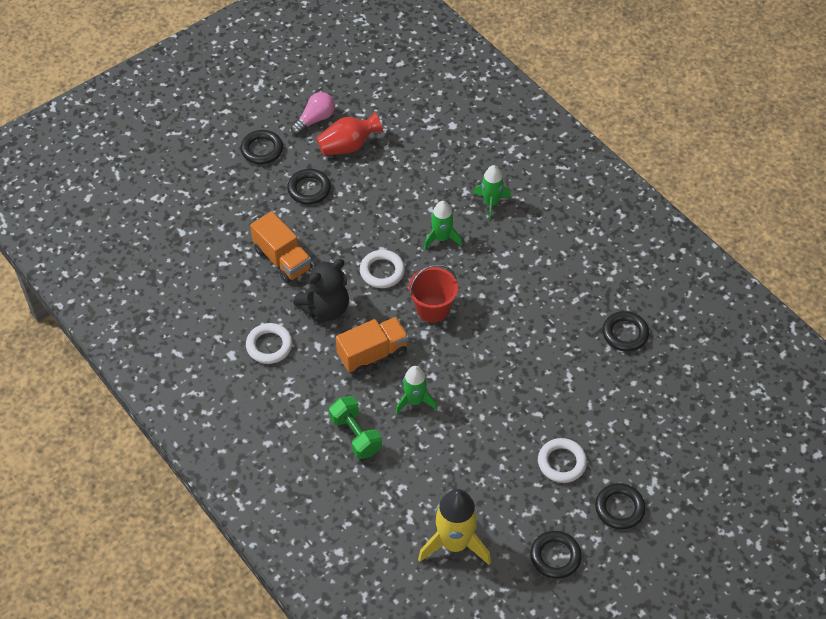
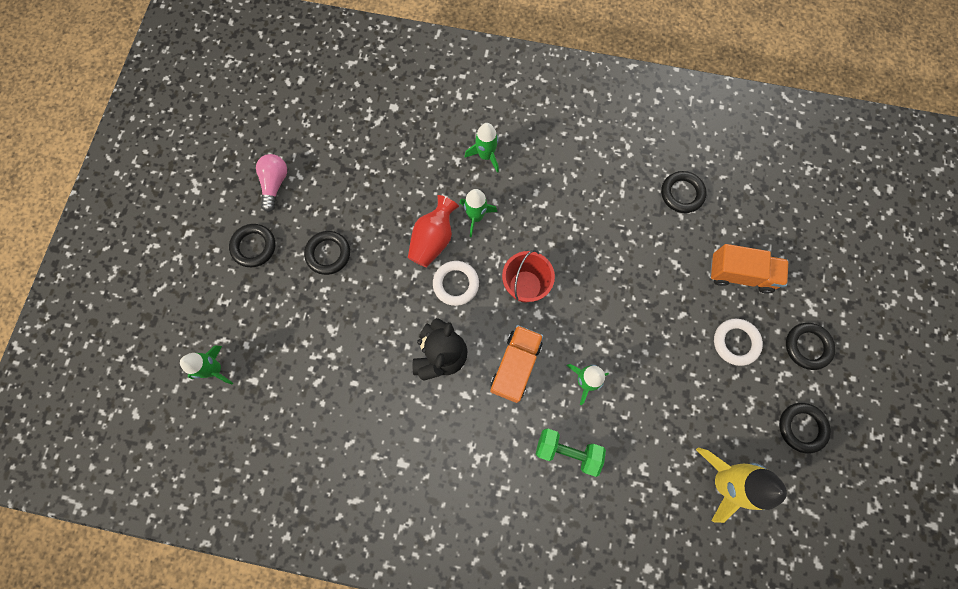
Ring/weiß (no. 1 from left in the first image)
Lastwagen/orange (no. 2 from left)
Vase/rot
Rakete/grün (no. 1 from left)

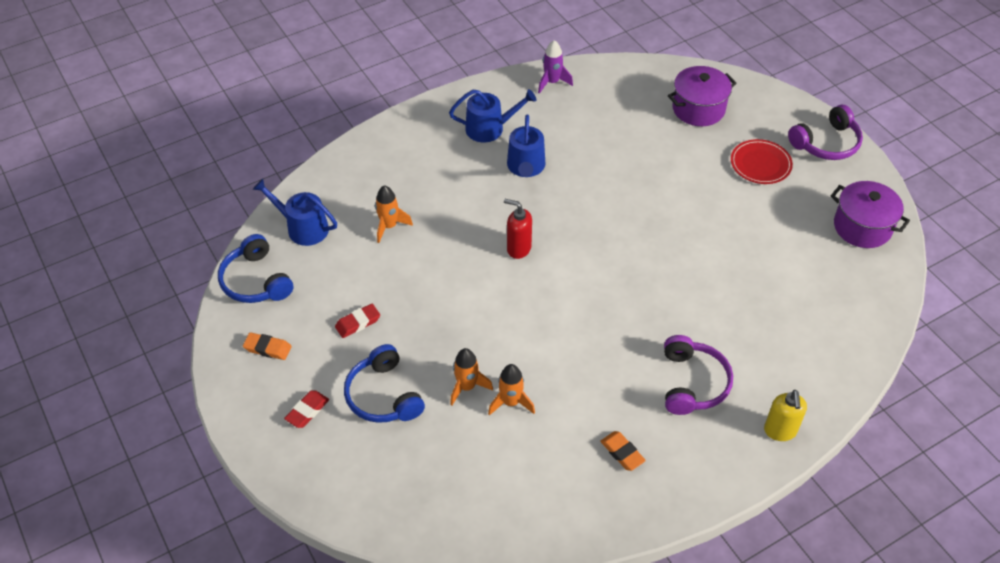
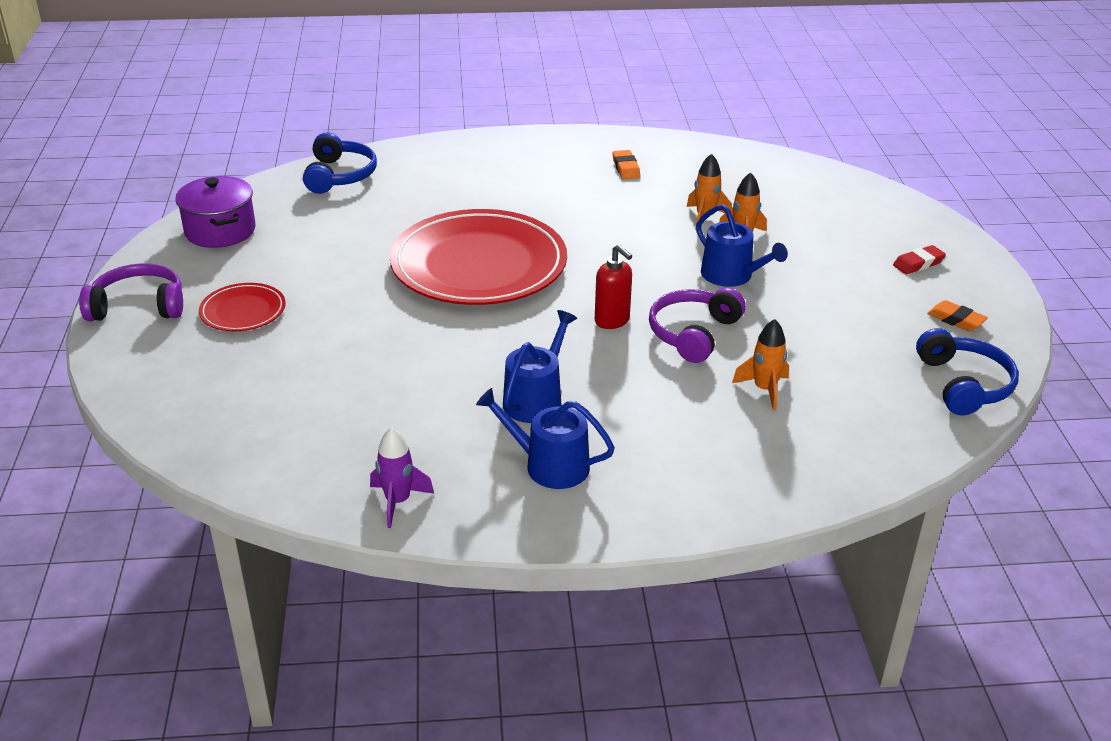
Gießkanne/blau (no. 3 from left)
Radiergummi/rot (no. 2 from left in the first image)
Kopfhörer/blau (no. 1 from left)
Kopfhörer/lila (no. 2 from left)
Kochtopf/lila (no. 1 from left in the first image)
Seifenspender/gelb
Teller/rot (no. 2 from left)

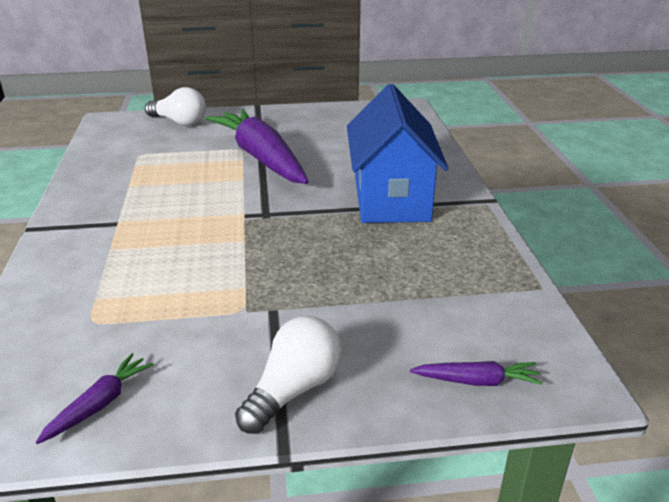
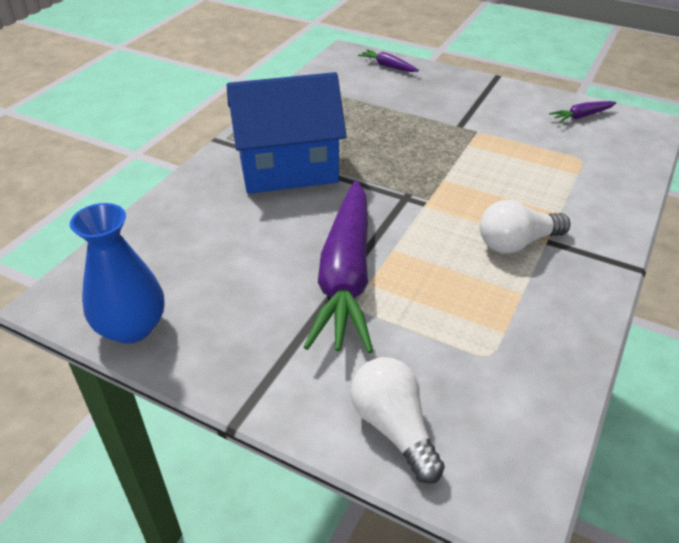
Glühbirne/weiß (no. 2 from left)
Haus/blau
Vase/blau

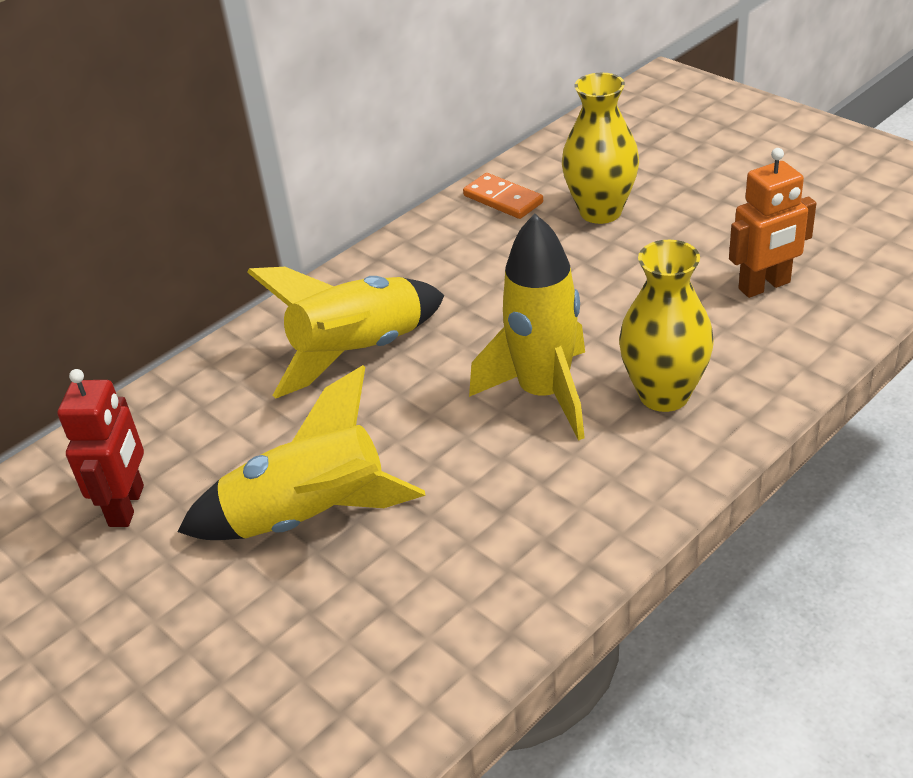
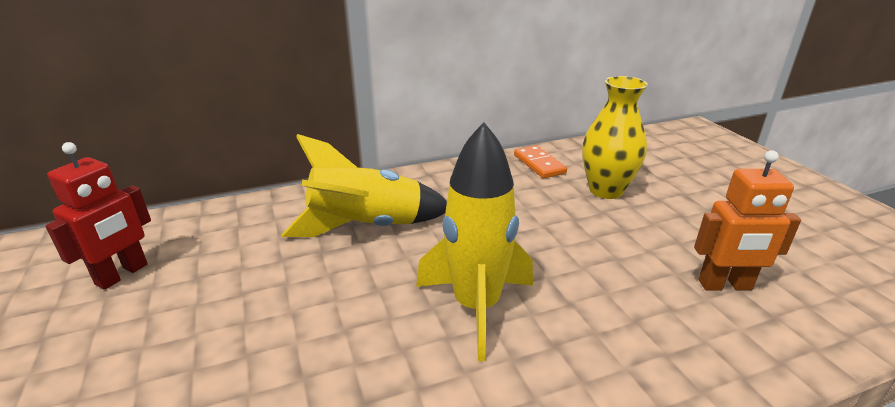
Rakete/gelb (no. 1 from left in the first image)
Vase/gelb (no. 2 from left in the first image)

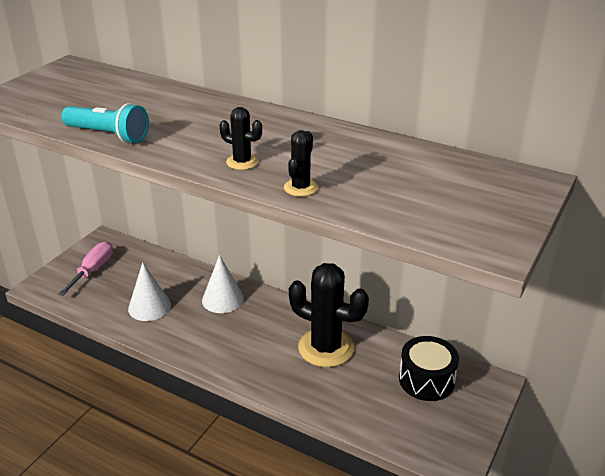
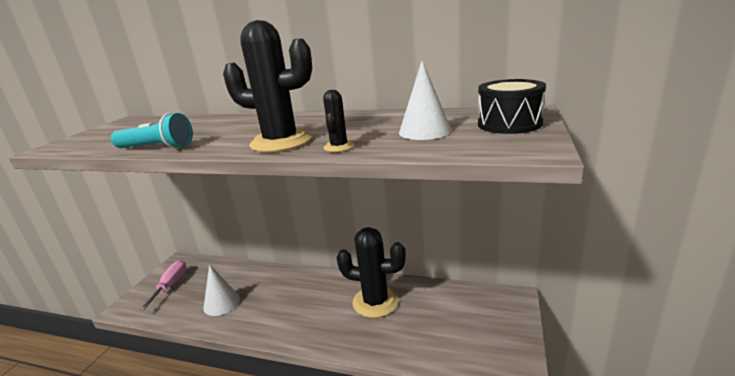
Kegel/weiß (no. 2 from left)
Kaktus/schwarz (no. 1 from left)
Trommel/schwarz

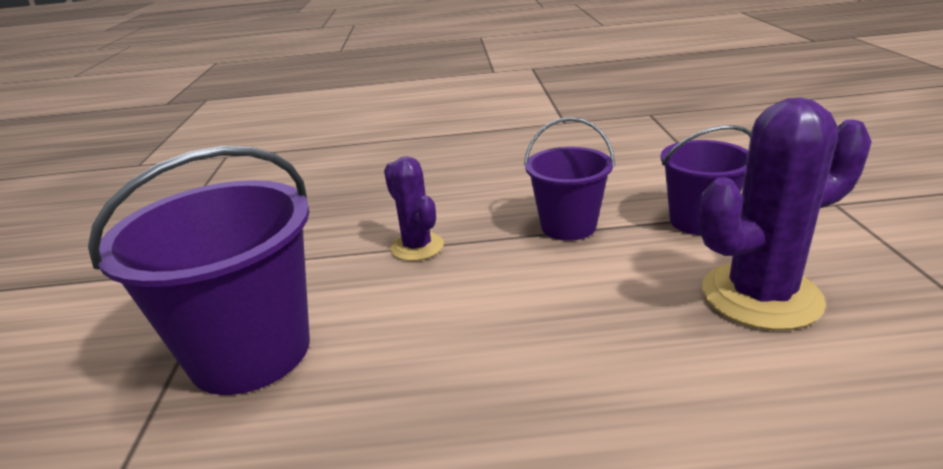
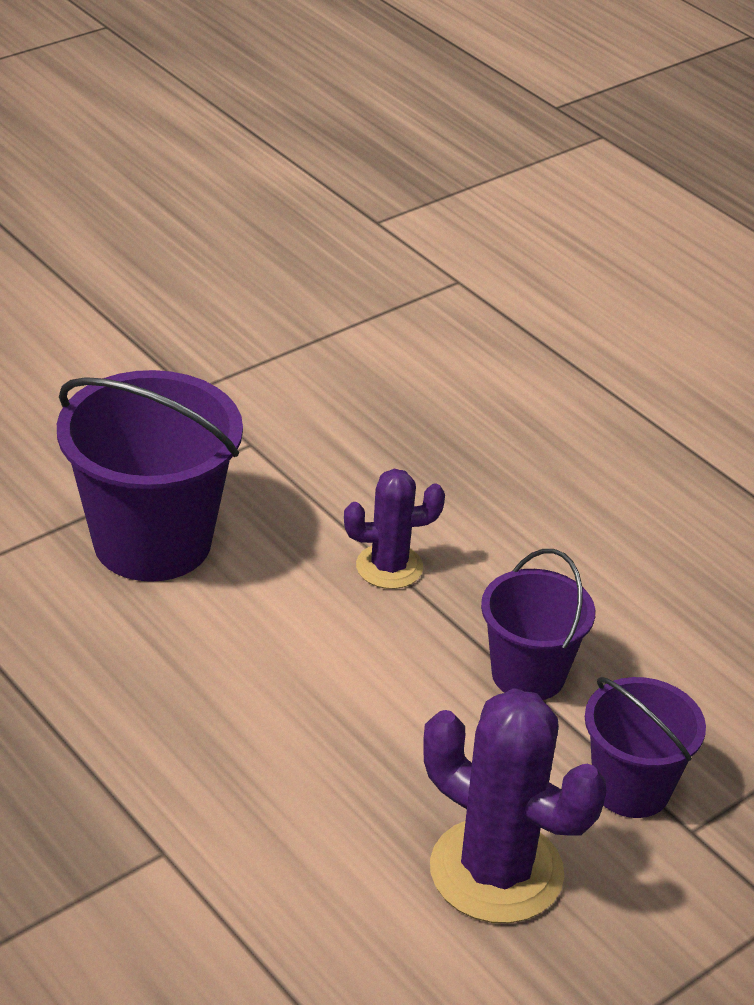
Kaktus/lila (no. 1 from left)

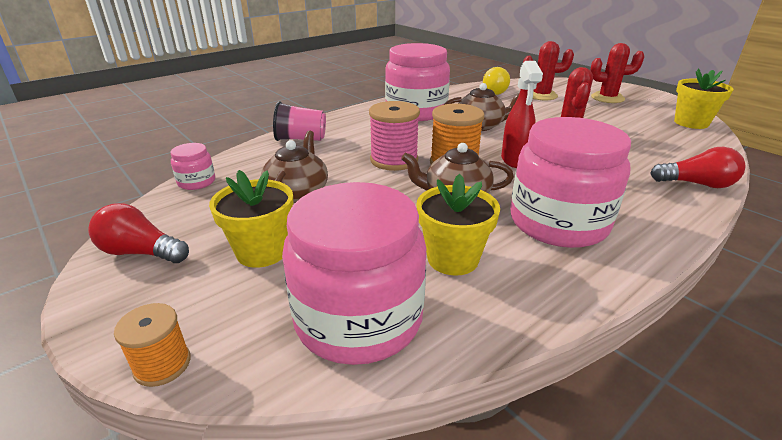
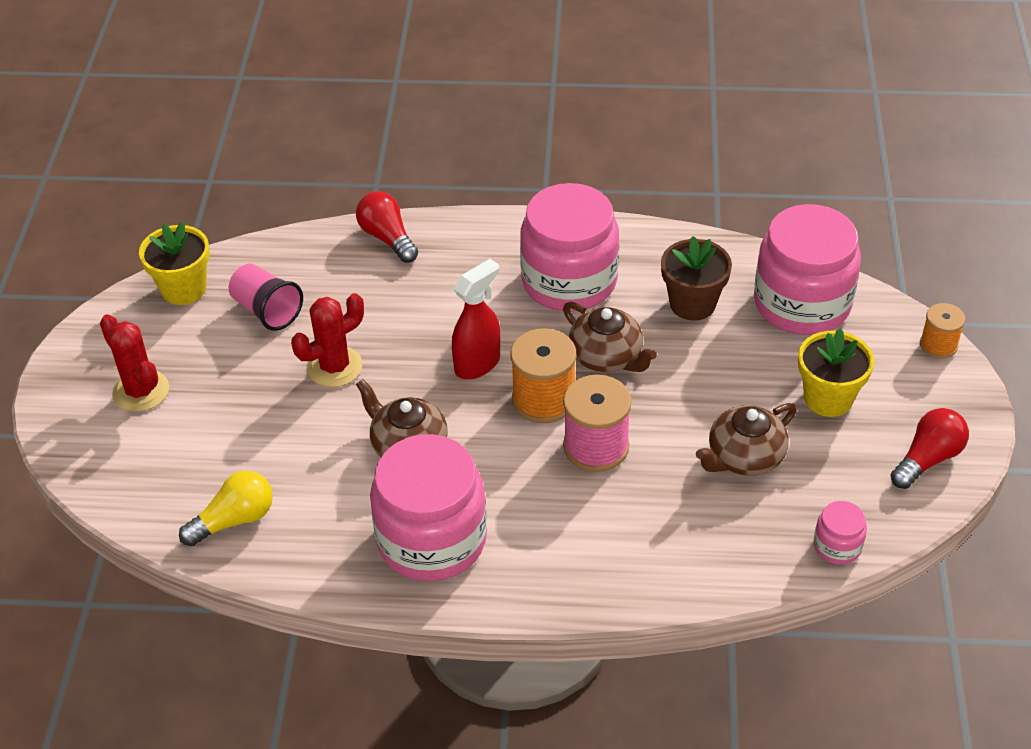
Glühbirne/rot (no. 2 from left)
Becher/rosa
Blumentopf/braun
Kaktus/rot (no. 1 from left in the first image)

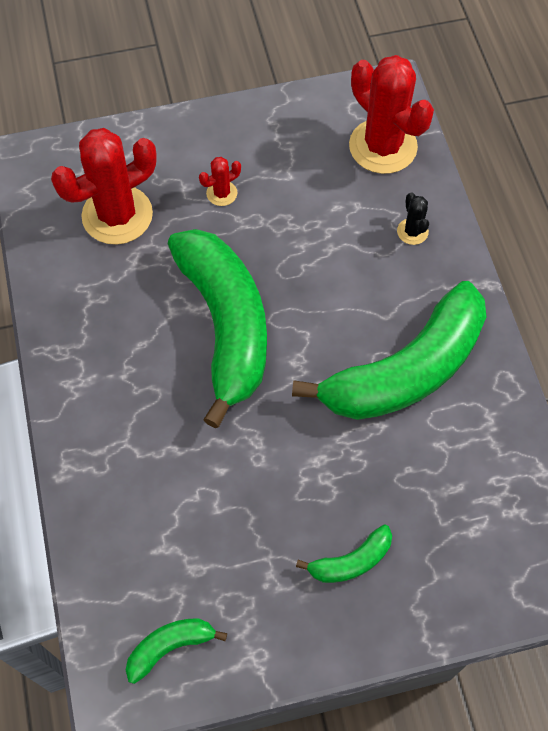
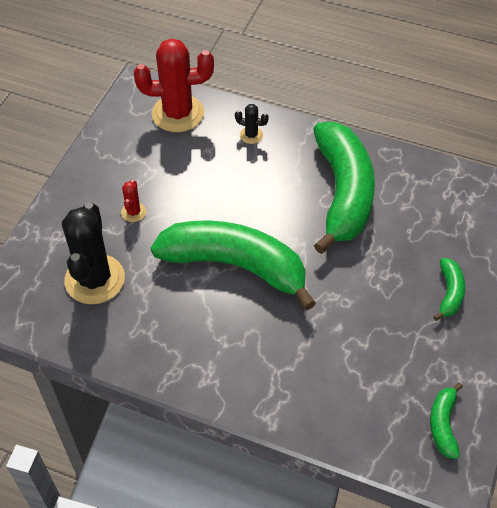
Kaktus/schwarz (no. 1 from left)

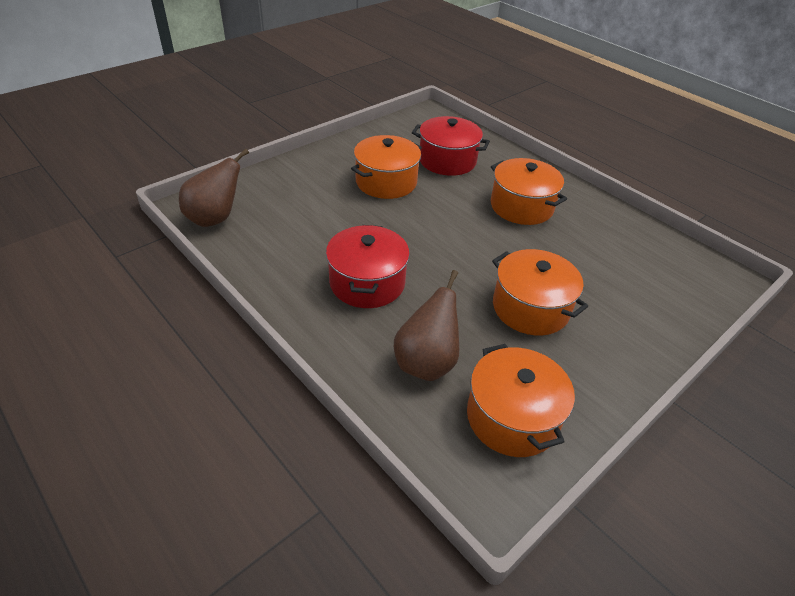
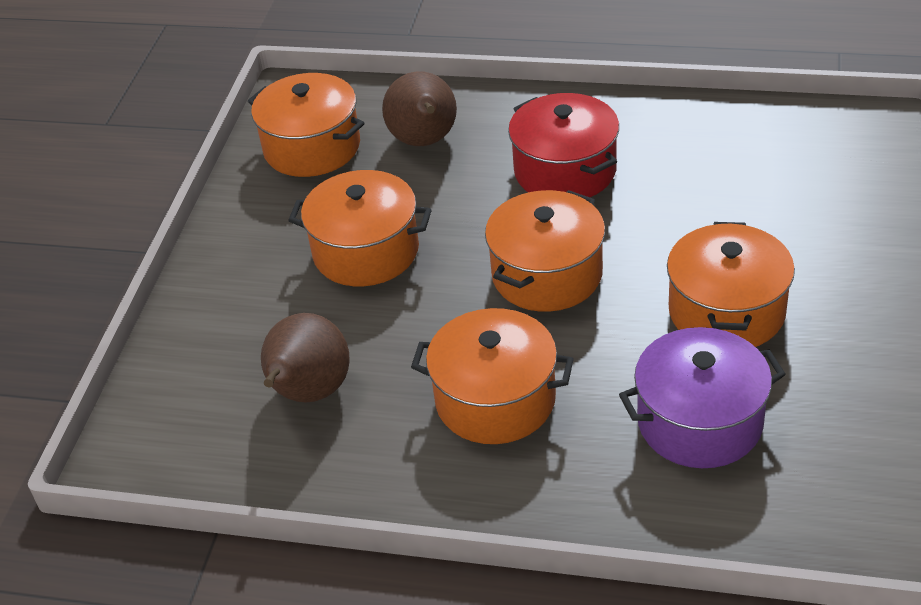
Birne/braun (no. 1 from left)
Kochtopf/lila
Kochtopf/orange (no. 4 from left)

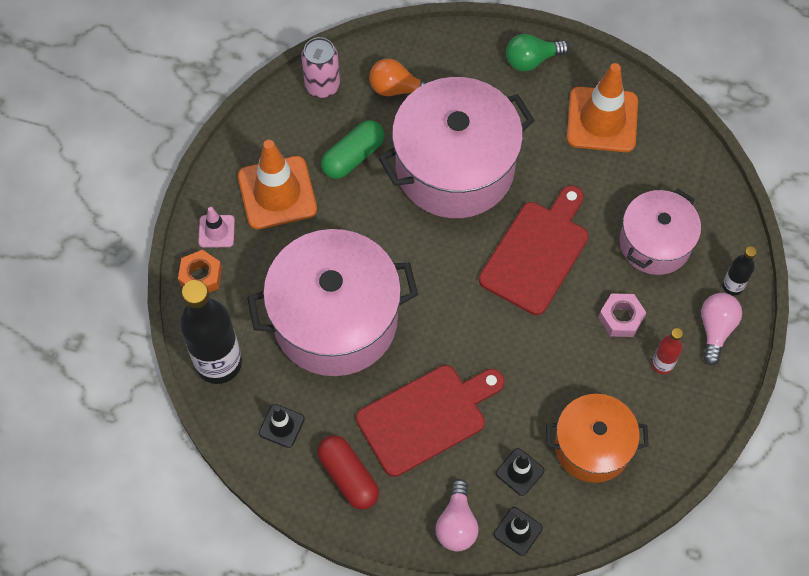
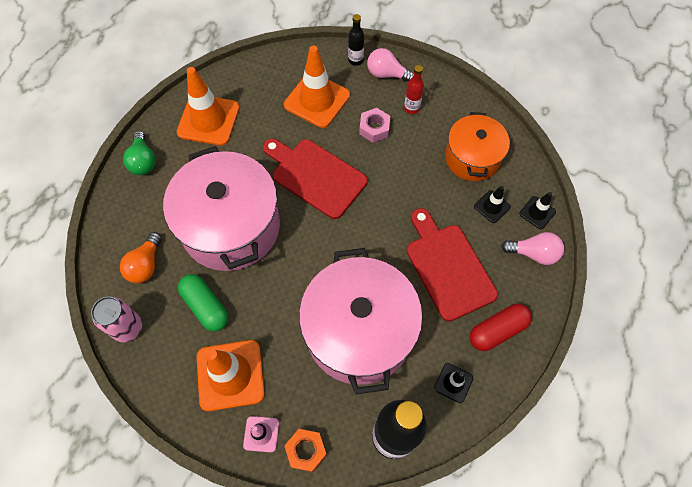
Leitkegel/orange (no. 3 from left)

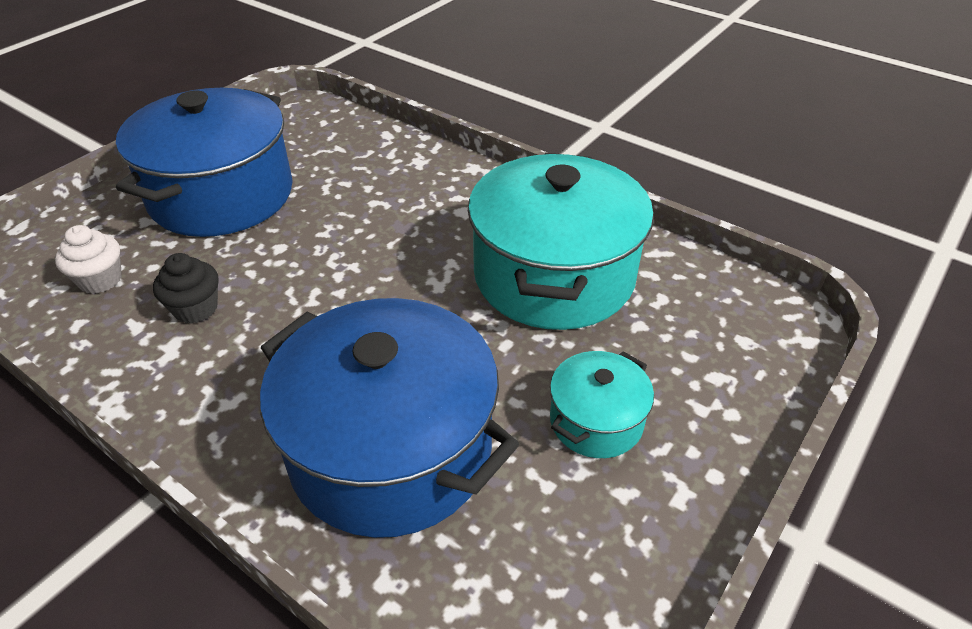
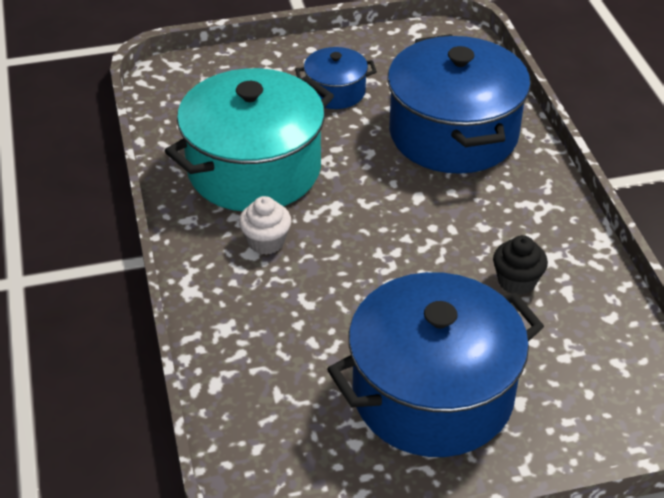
Muffin/weiß
Kochtopf/blau (no. 1 from left)

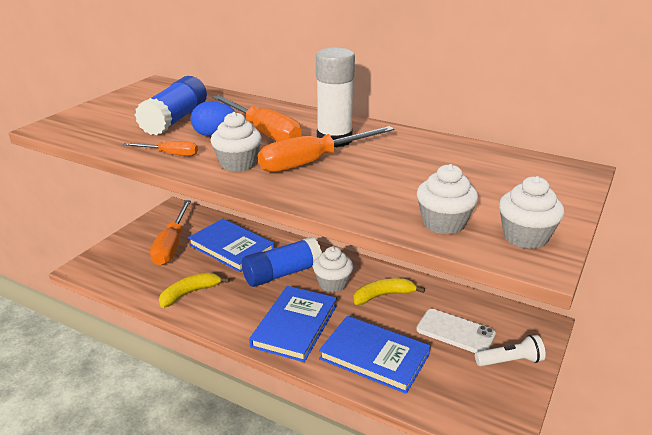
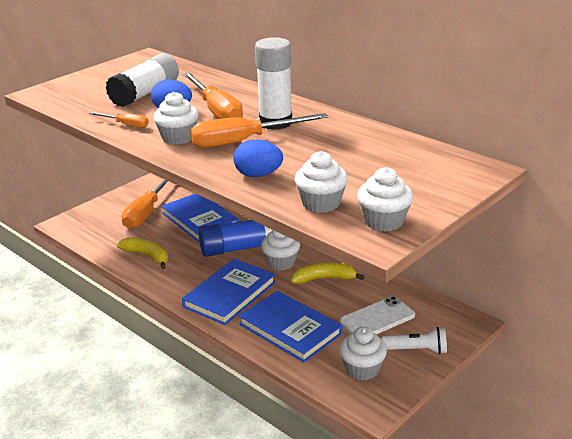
Klebestift/weiß (no. 1 from left)
Banane/gelb (no. 1 from left)
Handy/weiß
Ei/blau (no. 2 from left)
Muffin/weiß (no. 4 from left)

